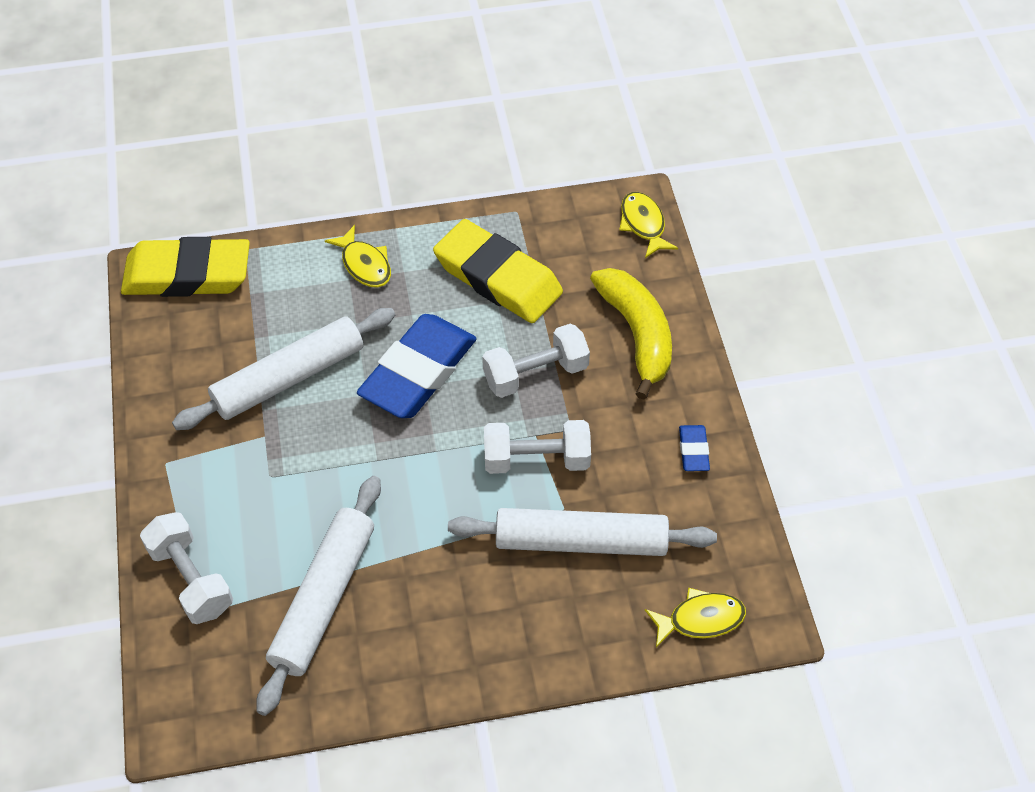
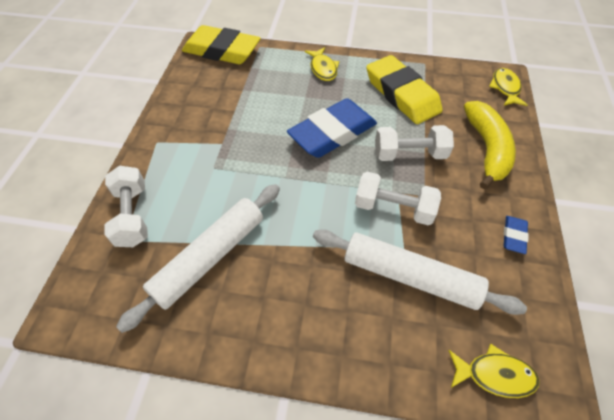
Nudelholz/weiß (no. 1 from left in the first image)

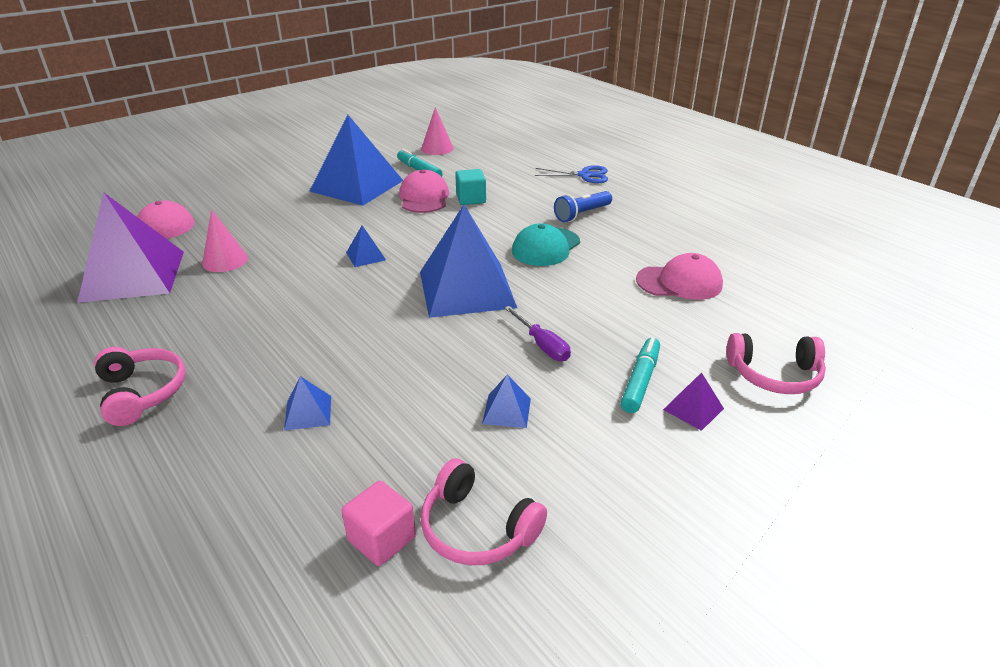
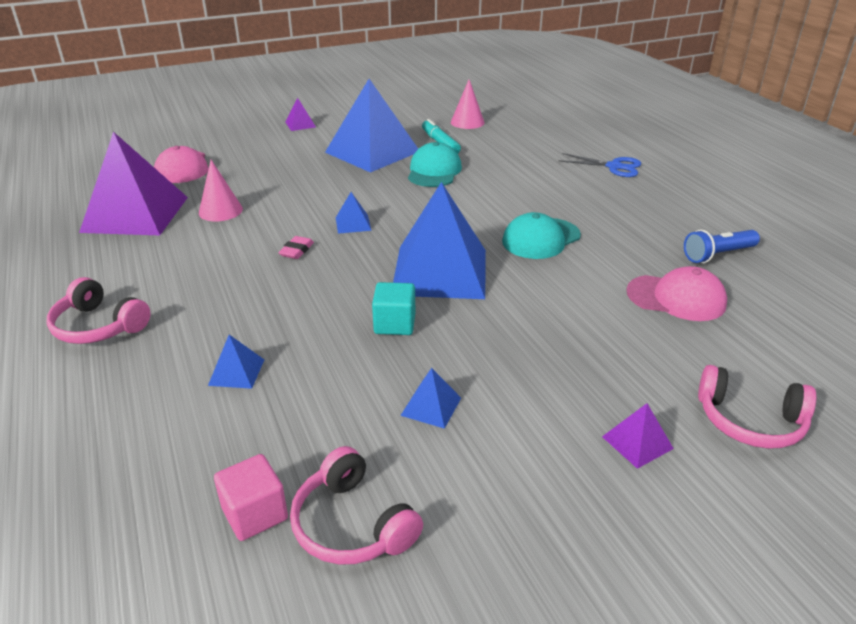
Kopfhörer/rosa (no. 1 from left)
Kappe/türkis (no. 1 from left)
Kubus/türkis
Schraubenzieher/lila
Taschenlampe/blau
Filzstift/türkis (no. 2 from left in the first image)
Radiergummi/rosa
Pyramide/lila (no. 2 from left)

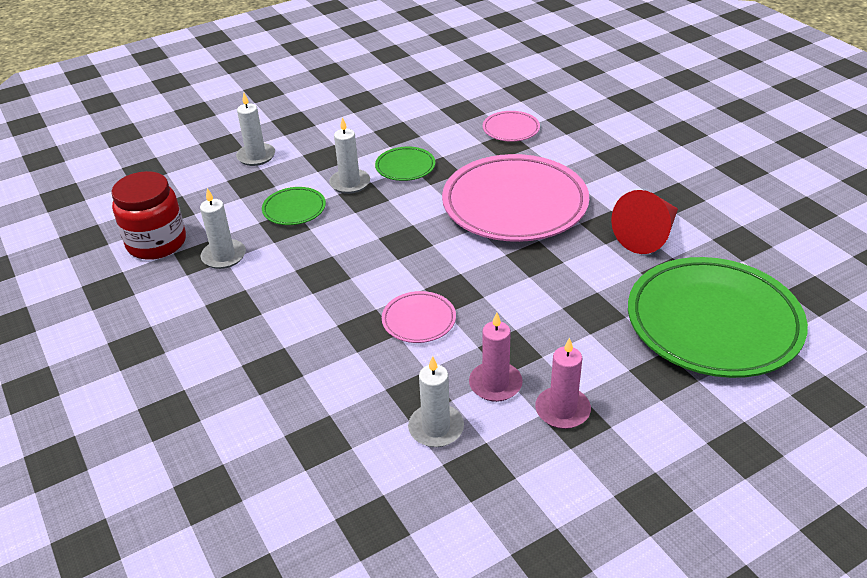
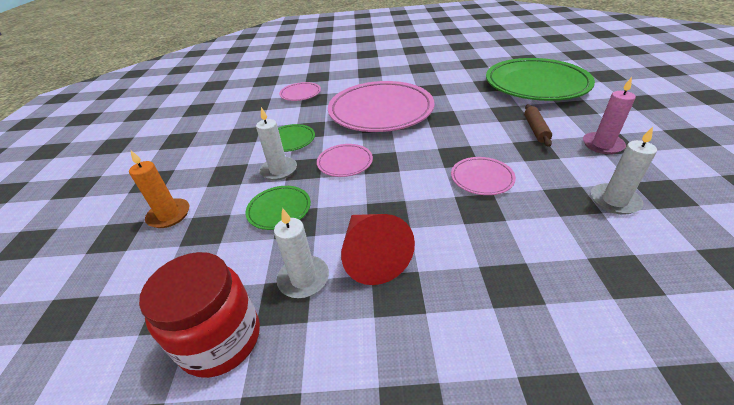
Kerze/orange
Kerze/rosa (no. 1 from left in the first image)
Kegel/rot
Teller/rosa (no. 2 from left)
Nudelholz/braun

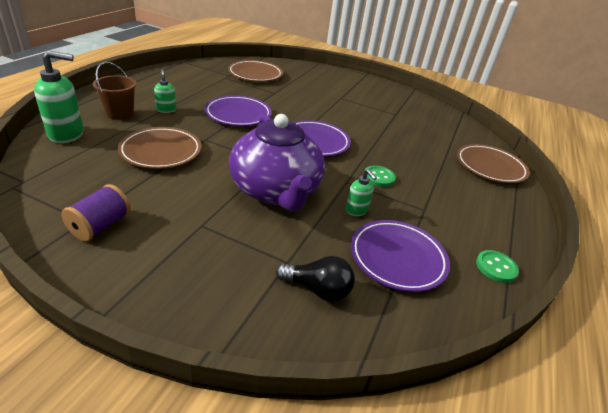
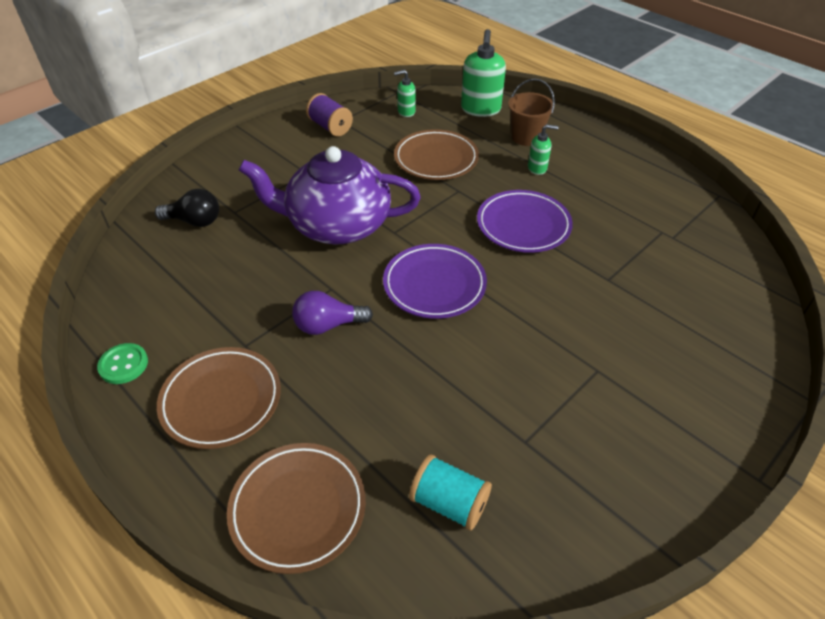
Teller/braun (no. 1 from left)
Glühbirne/schwarz
Seifenspender/grün (no. 1 from left)
Teller/lila (no. 3 from left in the first image)
Glühbirne/lila
Garnrolle/türkis

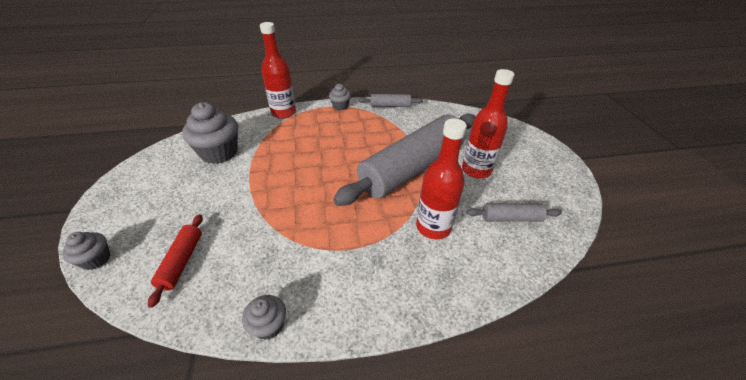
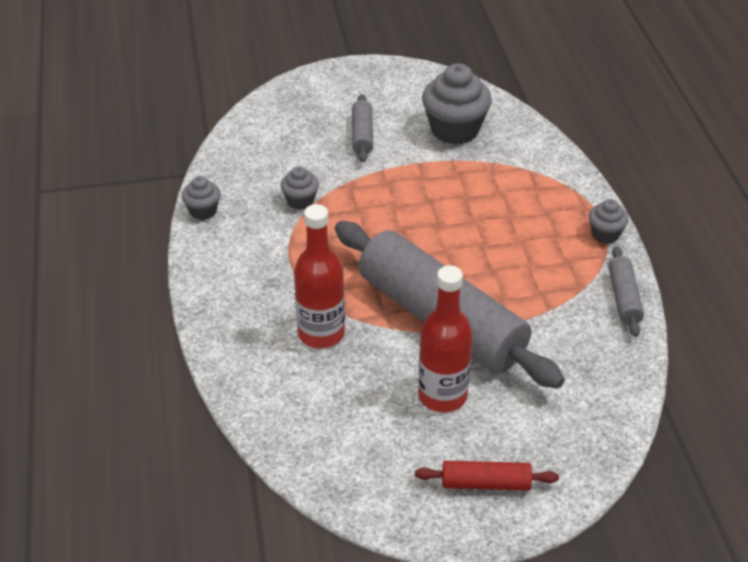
Muffin/grau (no. 2 from left)
Nudelholz/rot
Flasche/rot (no. 1 from left in the first image)
Nudelholz/grau (no. 1 from left)

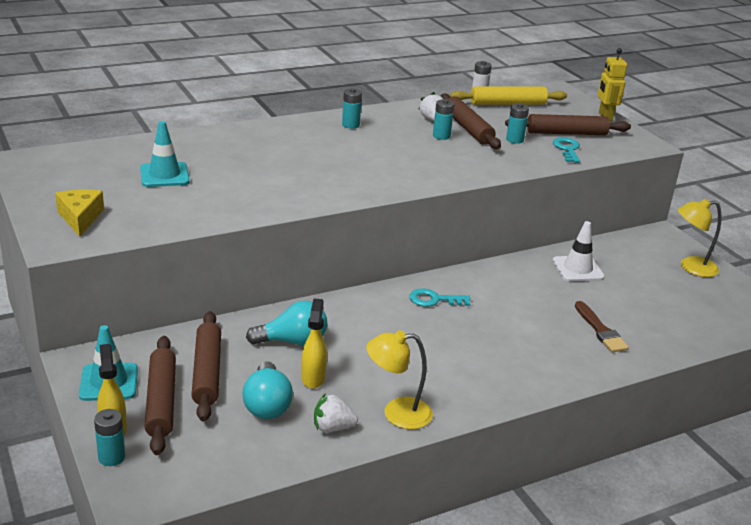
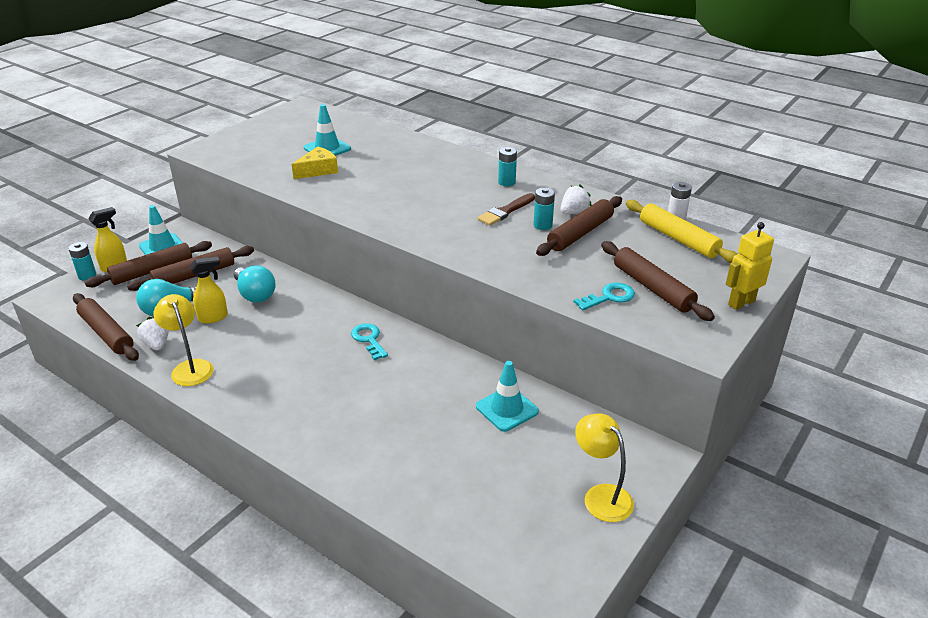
Käse/gelb
Batterie/türkis (no. 4 from left in the first image)
Leitkegel/türkis (no. 3 from left)
Pinsel/braun
Nudelholz/braun (no. 1 from left)

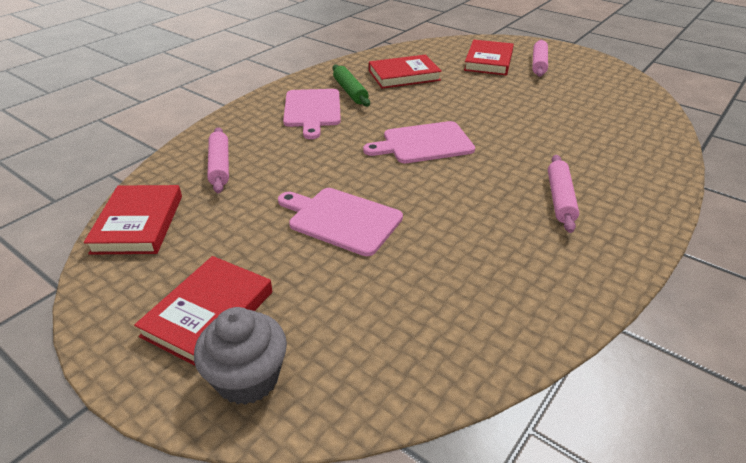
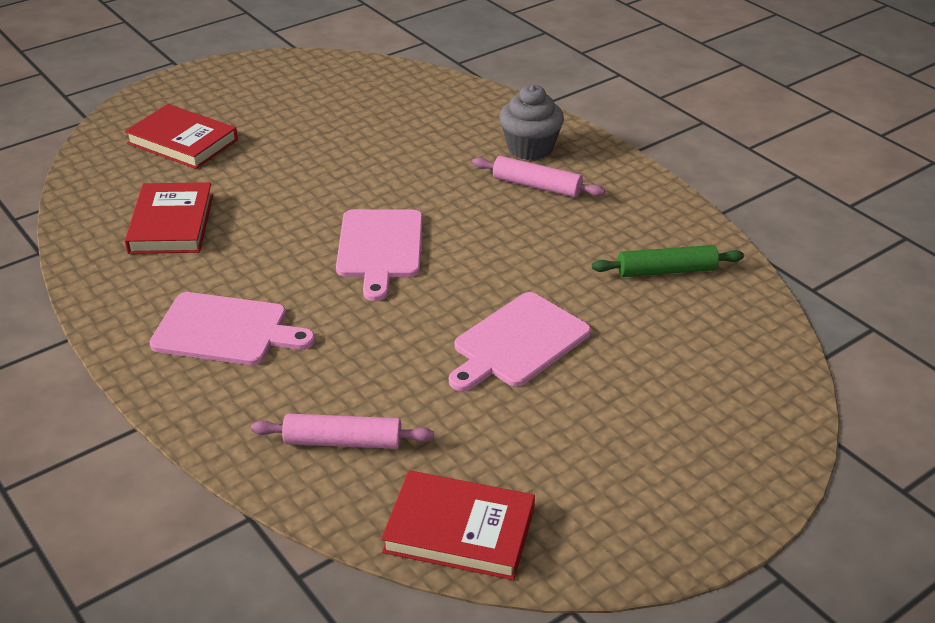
Buch/rot (no. 2 from left in the first image)
Muffin/grau
Nudelholz/grün
Nudelholz/rosa (no. 2 from left in the first image)

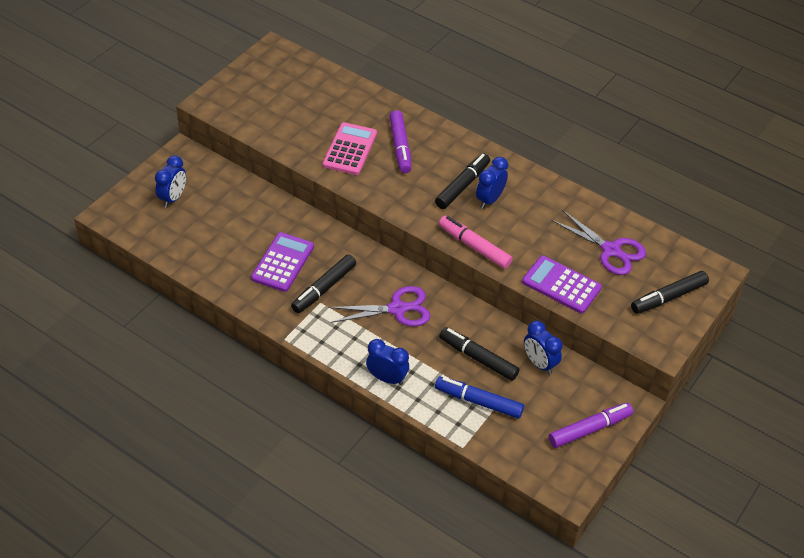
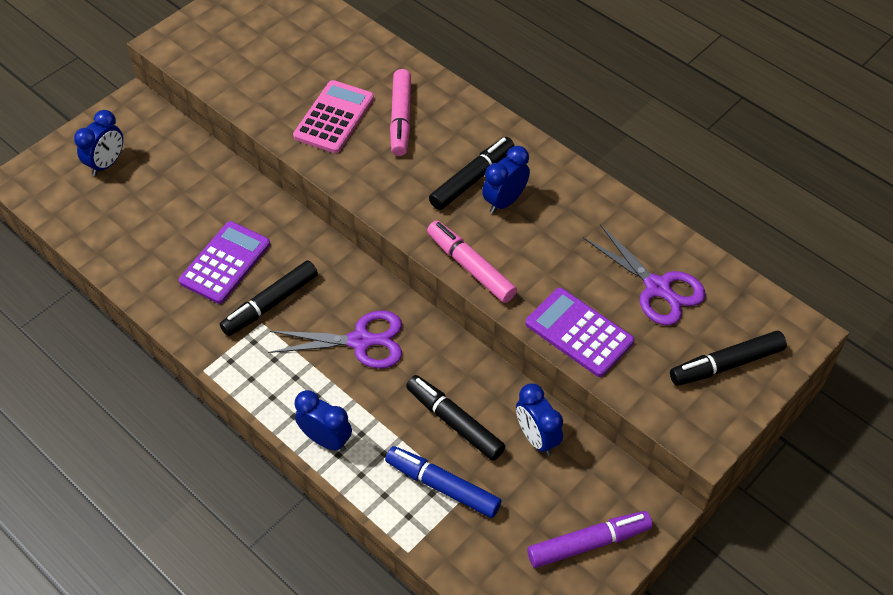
Filzstift/rosa (no. 1 from left)

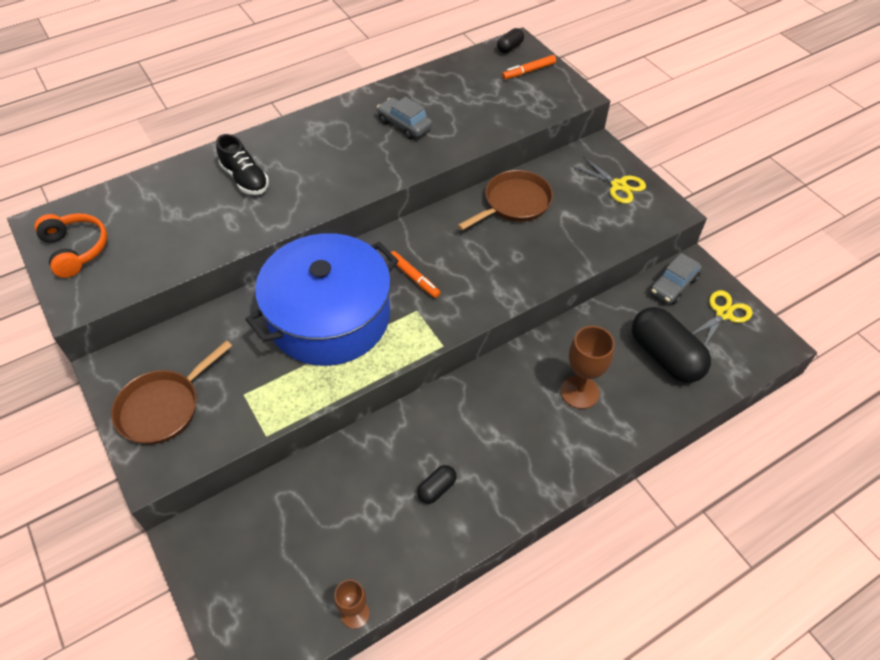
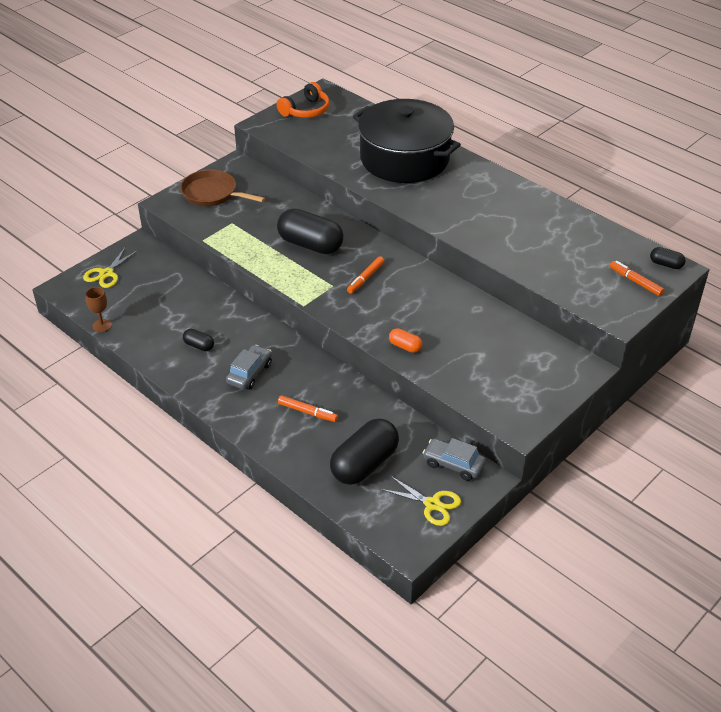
Kochtopf/schwarz
Kapsel/schwarz (no. 2 from left)
Auto/grau (no. 1 from left)
Pfanne/braun (no. 2 from left in the first image)
Filzstift/orange (no. 1 from left)
Schere/gelb (no. 1 from left)
Kapsel/orange

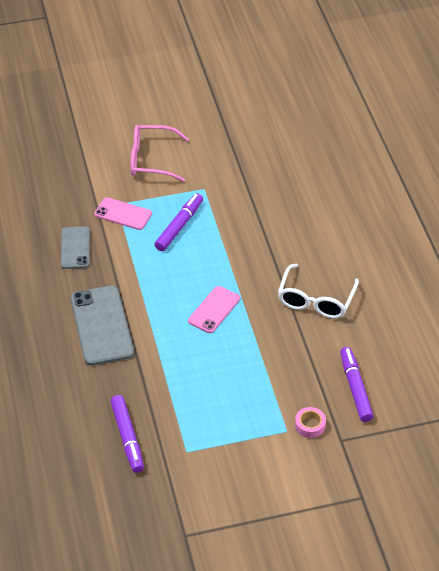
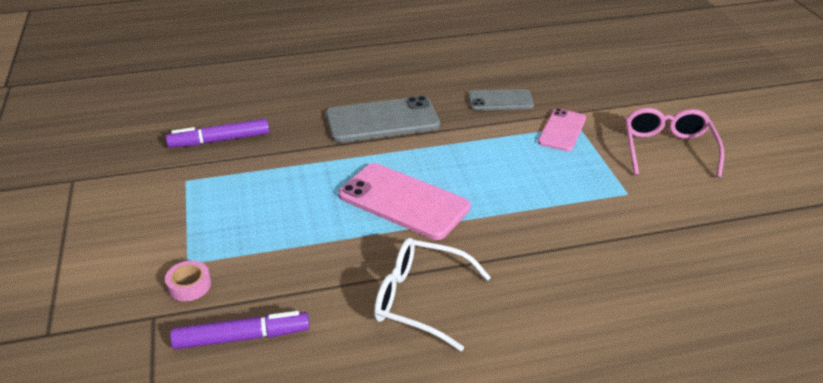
Filzstift/lila (no. 2 from left in the first image)
Handy/rosa (no. 1 from left)

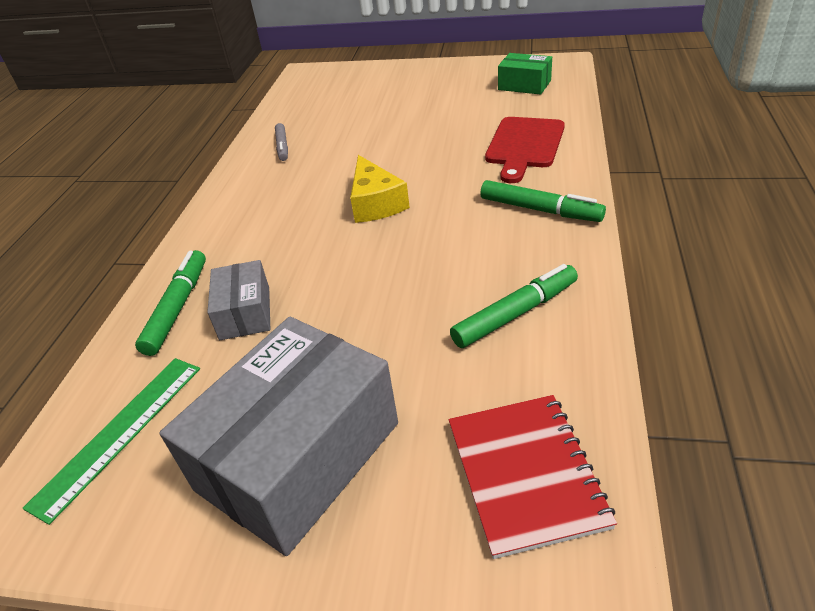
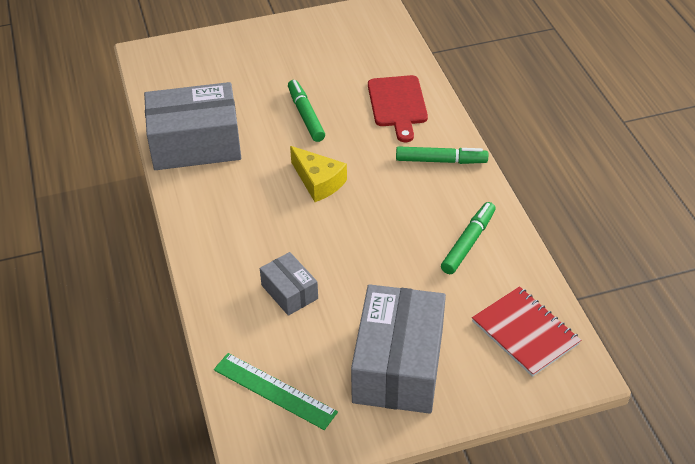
Lineal/grün
Filzstift/grün (no. 1 from left)
Schachtel/grau (no. 1 from left)
Schachtel/grün

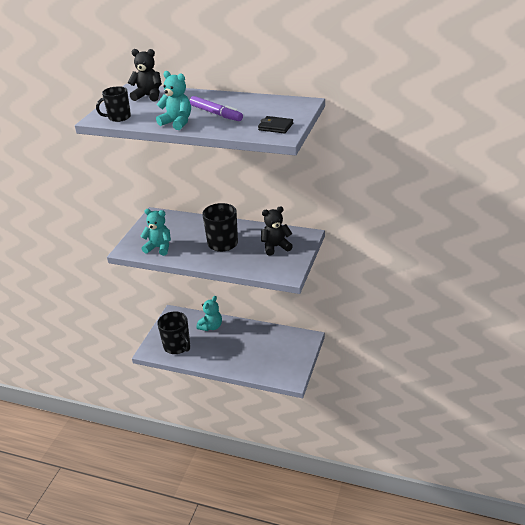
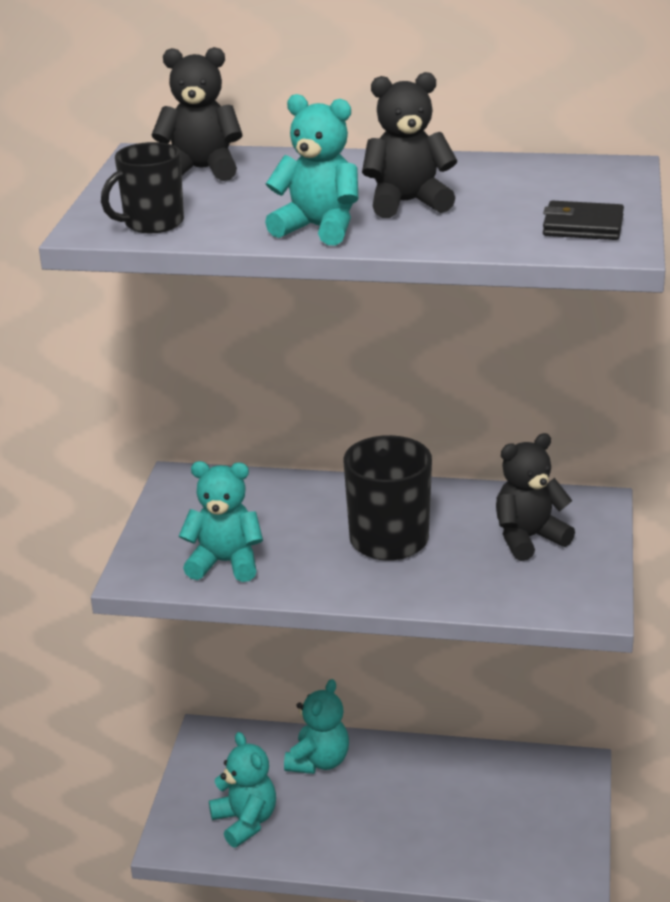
Teddybär/türkis (no. 2 from left)
Teddybär/schwarz (no. 2 from left)

